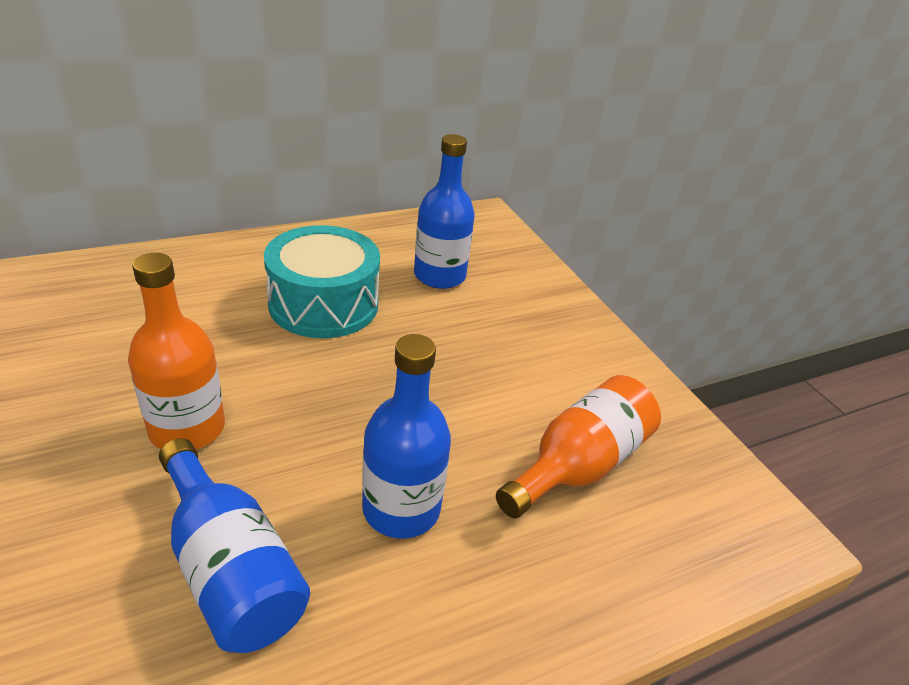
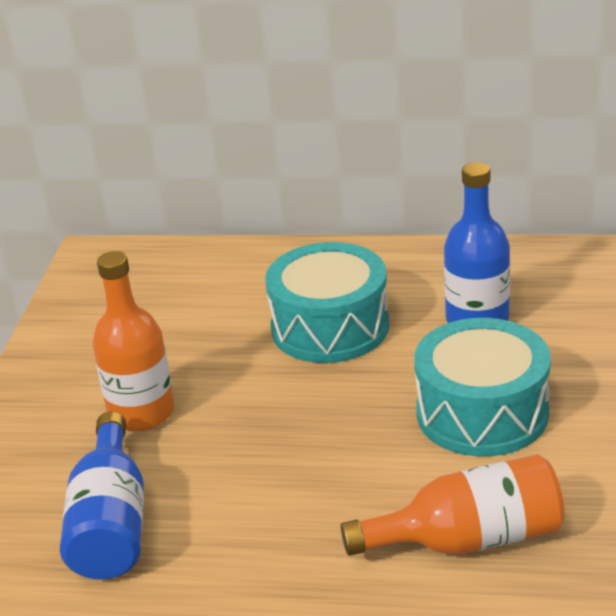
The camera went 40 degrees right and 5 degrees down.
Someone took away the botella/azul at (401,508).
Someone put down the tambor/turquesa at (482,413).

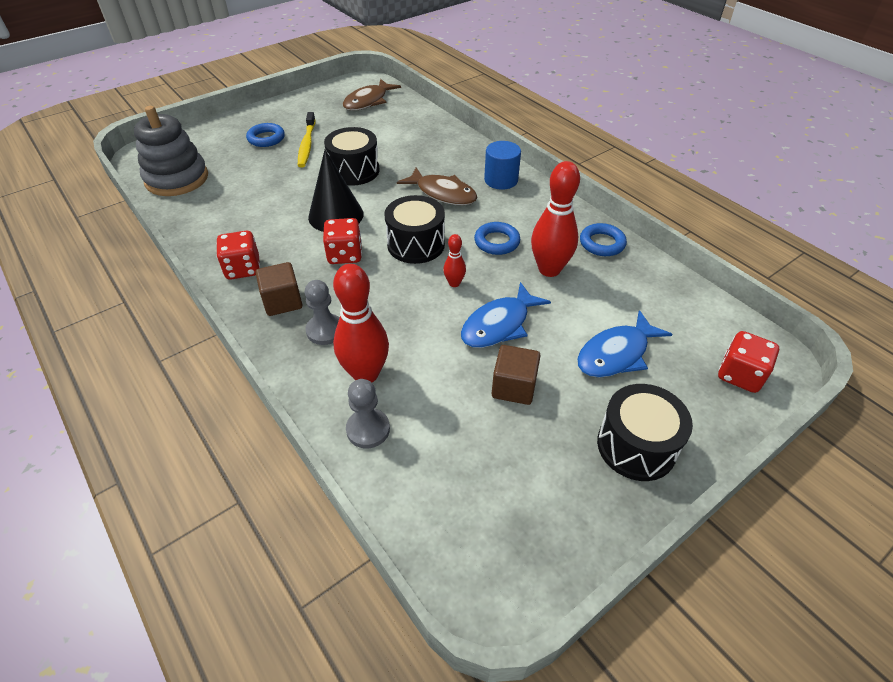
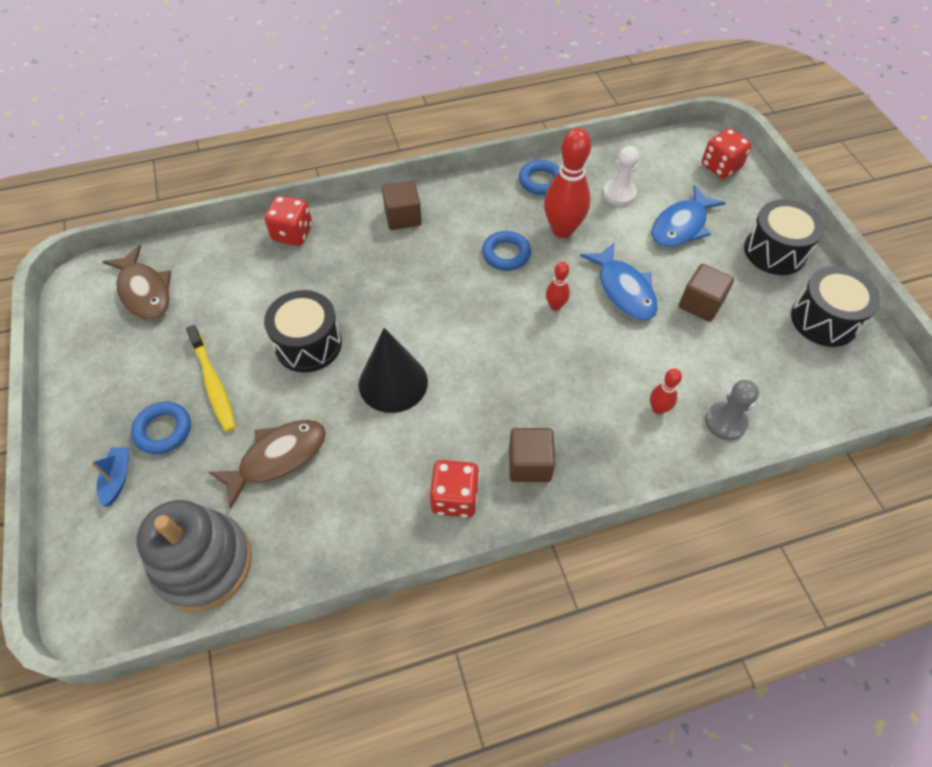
The camera went 70 degrees left and 10 degrees up.
Someone rotated the cepillo de dientes/amarillo at (307,145) by 45 degrees clockwise.
Someone took away the peón/gris at (325,330).
Someone carried the dado/rojo from (345,255) to (292,233).
Someone scaled the bolo/rojo at (366,374) by 0.49.
Someone carried the tambor/negro from (416,244) to (824,320).
Someone carried the pez/marrón from (443,193) to (278,458).
Someone swapped the cilindro/azul at (501,180) for the cubo/marrón at (403,217).
Someone rotated the pez/azul at (616,354) by 60 degrees clockwise.
Someone put down the barco/azul at (117,478).
Someone put down the peón/blanco at (619,194).

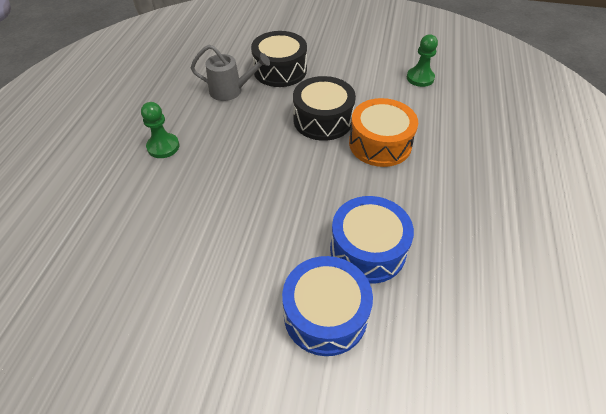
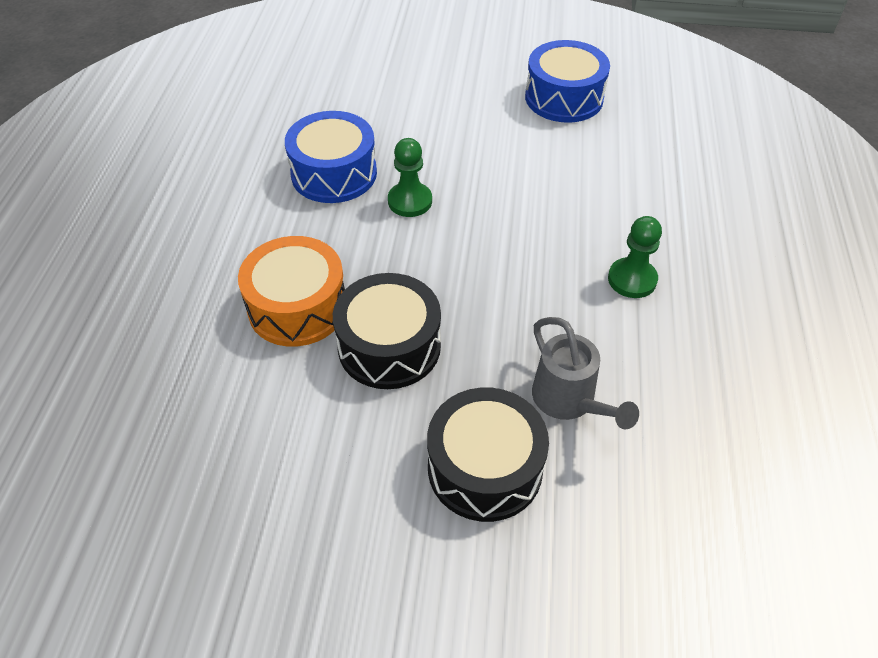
The camera went 175 degrees right and 0 degrees up.
Someone rotated the regadera/gris at (231,91) by 120 degrees counterclockwise.
Someone carried the tambor/azul from (325,314) to (564,98).
Someone carried the peón/verde from (420,78) to (410,201).

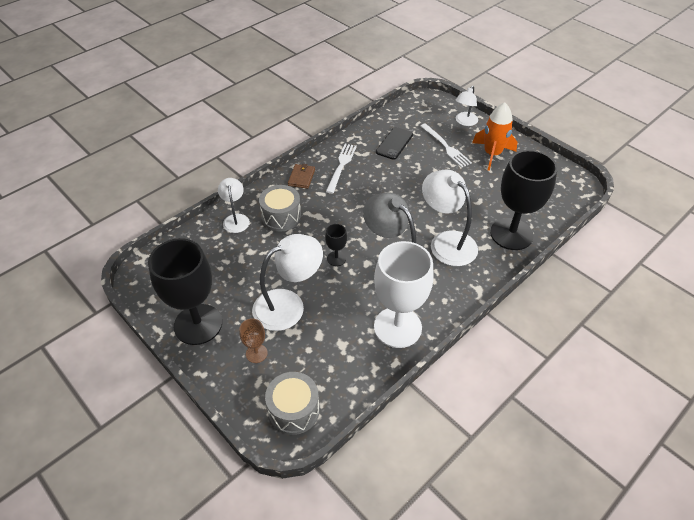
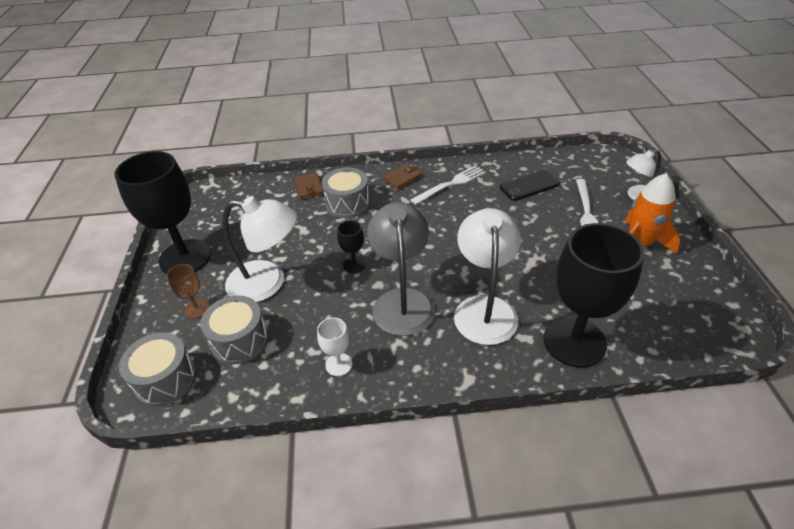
The camera went 40 degrees right and 5 degrees down.
Someone swapped the lámpara/blanco at (236,219) for the cartera/marrón at (308,188).
Someone scaled the copa/blanco at (397,327) by 0.44.
Someone put down the tambor/gris at (240,340).

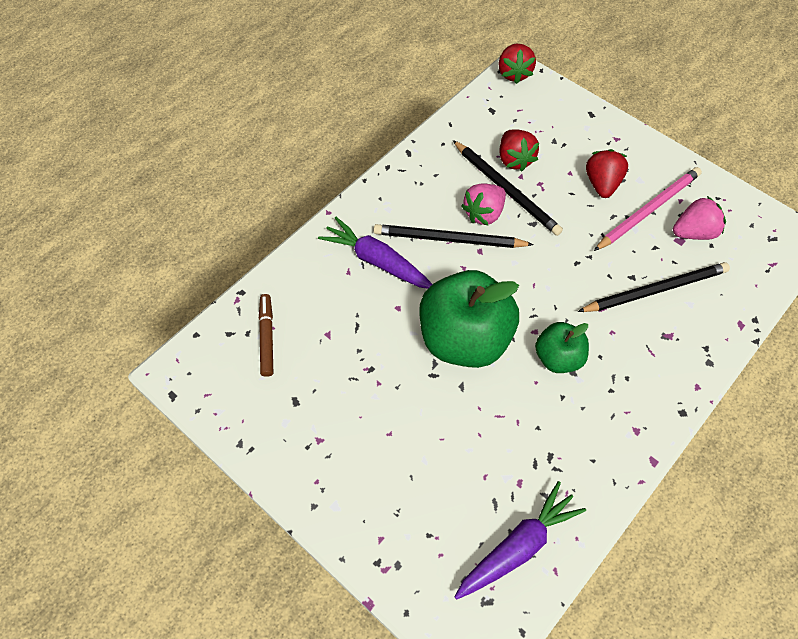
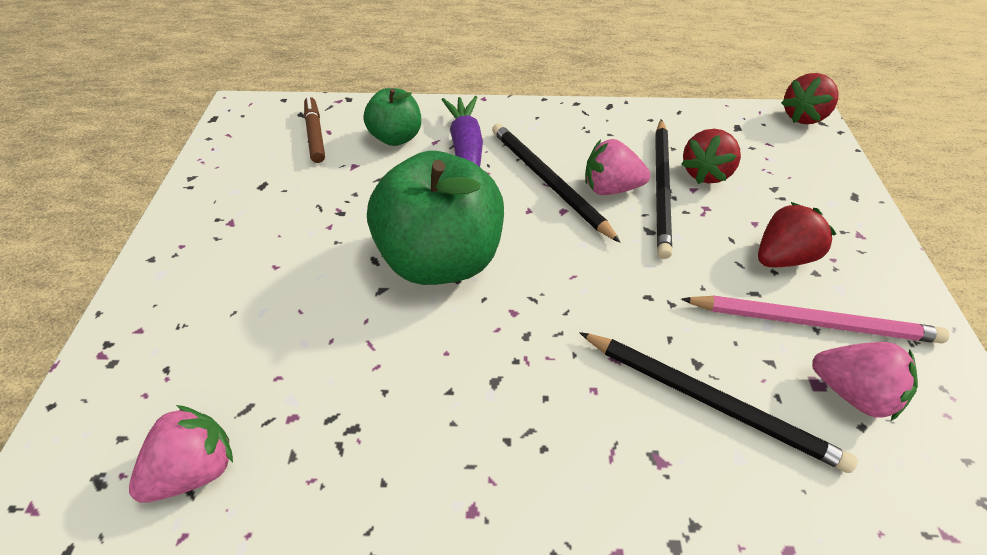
The camera went 50 degrees right and 10 degrees down.
Someone rotated the rotulador/marrón at (267,337) by 60 degrees counterclockwise.
Someone swapped the zanahoria/morado at (518,546) for the fresa/rosa at (196,469).
Someone carried the manzana/verde from (558,358) to (396,137).

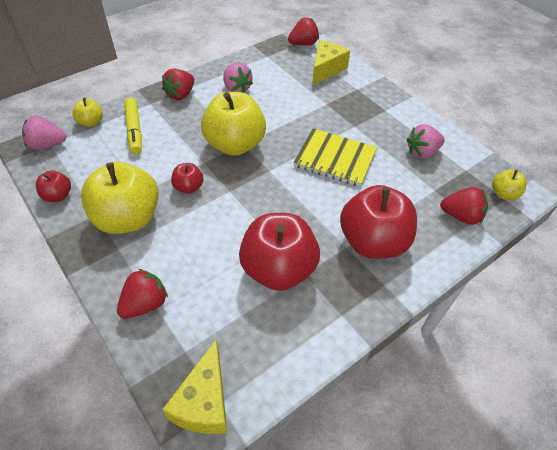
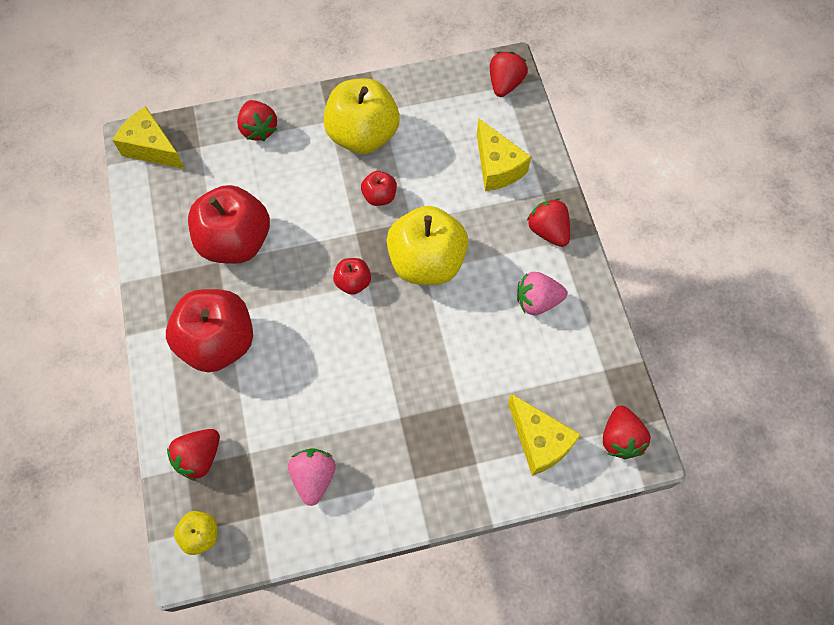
The camera went 115 degrees right and 15 degrees up.
Someone repainted the fresa/rosa at (47,145), which became the fresa/rojo at (505,84).
Someone carried the manzana/rojo from (58,195) to (353,282).
Someone took away the manzana/amarillo at (91,122).
Someone swapped the rotulador/amarillo at (134,130) for the queso/amarillo at (497,167).
Someone took away the cuaderno/amarillo at (335,159).

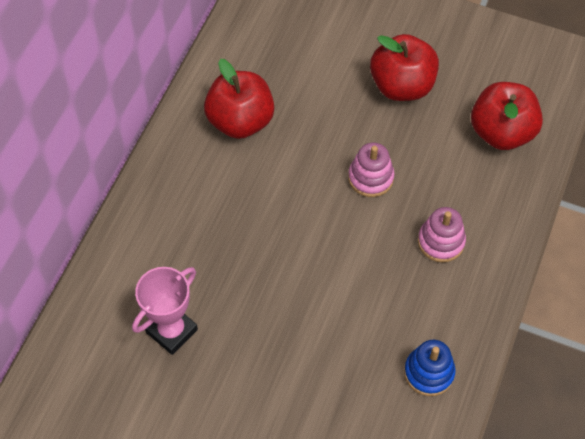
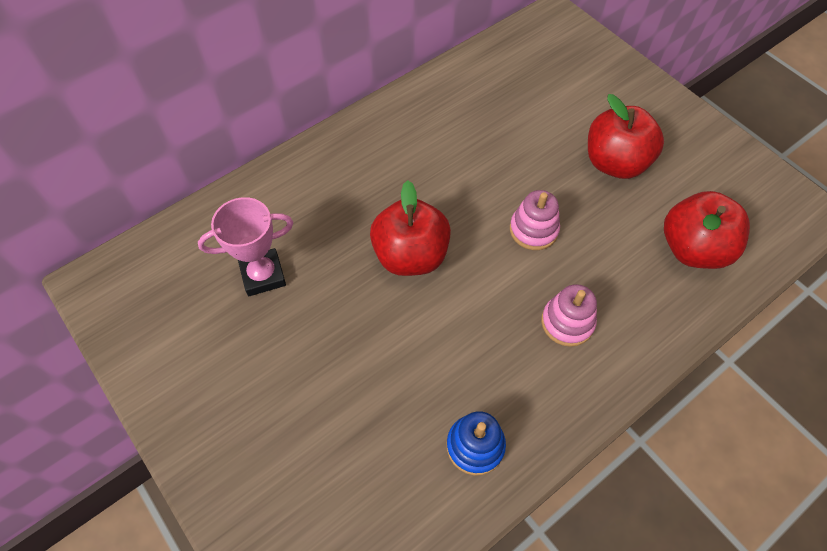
The camera went 30 degrees right and 0 degrees up.
Someone carried the manzana/rojo from (240,121) to (410,255).

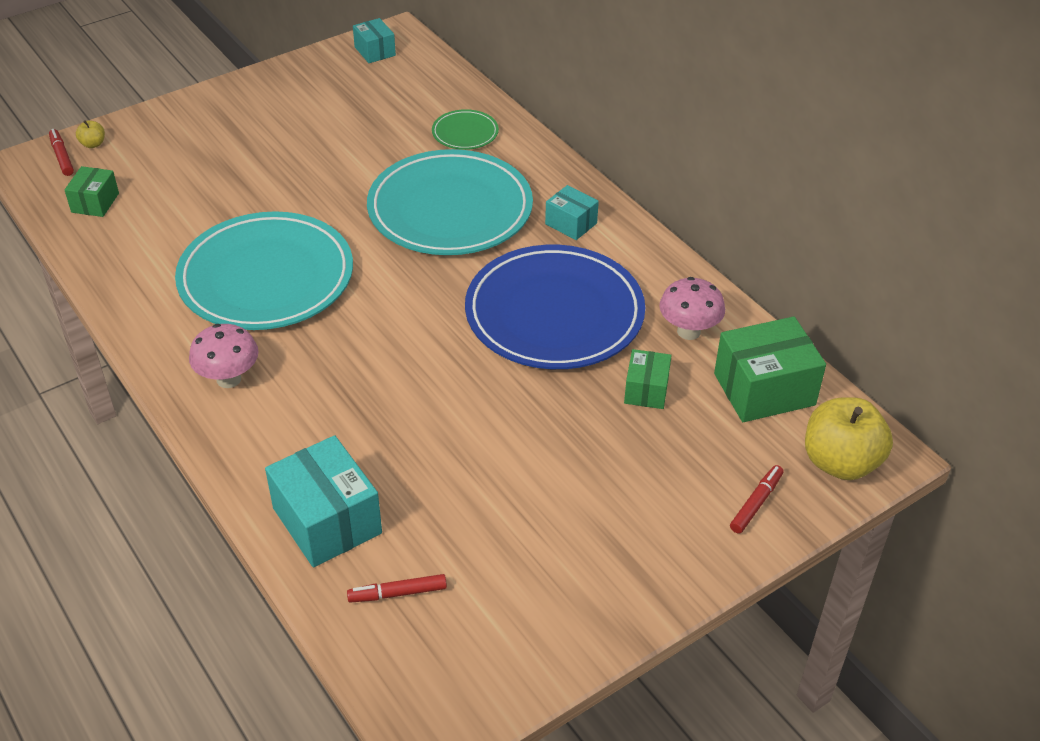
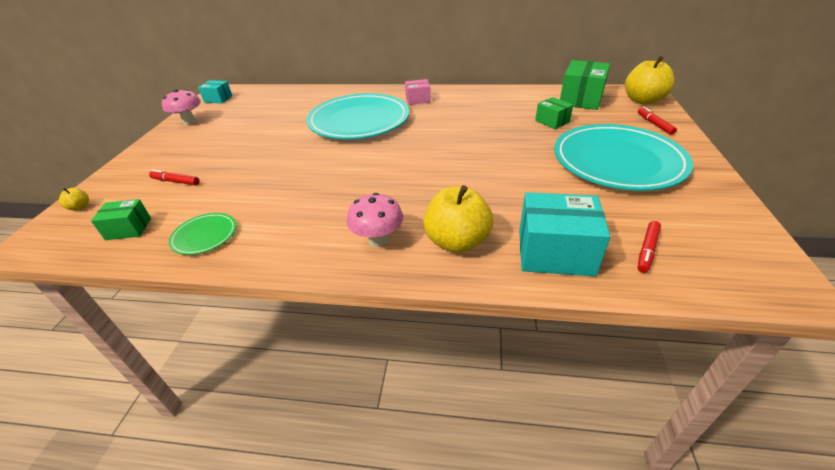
The camera went 45 degrees left and 5 degrees down.
Someone carried the rotulador/rojo from (62,157) to (176,181).
Someone rotated the caja/verde at (95,203) by 60 degrees counterclockwise.
Someone carried the plato/turquesa from (266,277) to (617,161).
Someone carried the plato/verde from (465,133) to (205,236).
Someone took away the plato/azul at (554,313).
Someone repainted the caja/turquesa at (571,224), which became the caja/rosa at (418,99).
Someone carried the seta/rosa from (688,331) to (189,122).
Someone put down the manzana/amarillo at (457,242).

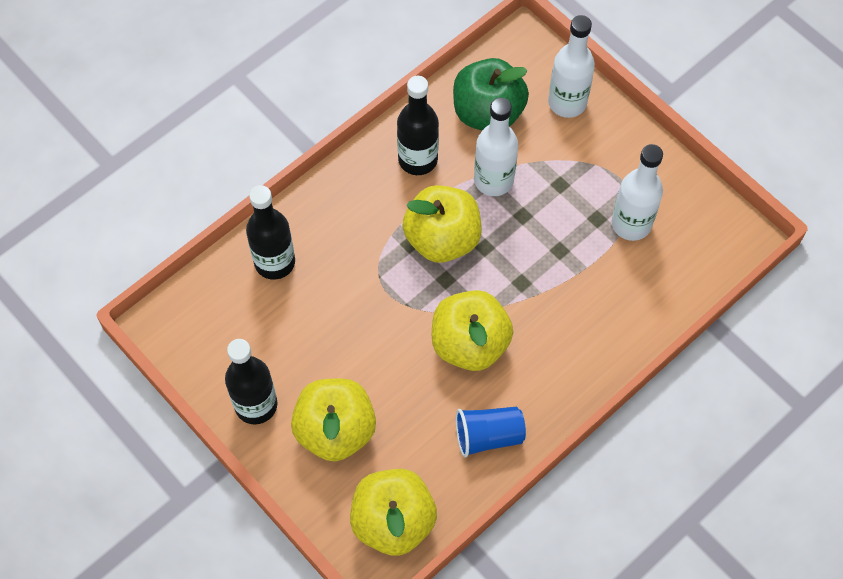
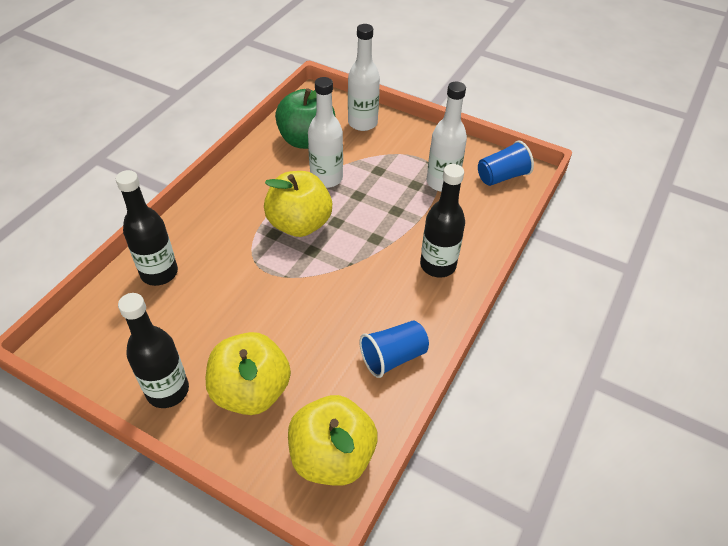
The camera went 20 degrees left and 15 degrees down.
Someone carried the botella/negro from (418,159) to (438,265).
Someone took away the manzana/amarillo at (470,343).
Someone put down the vaso/azul at (502,176).

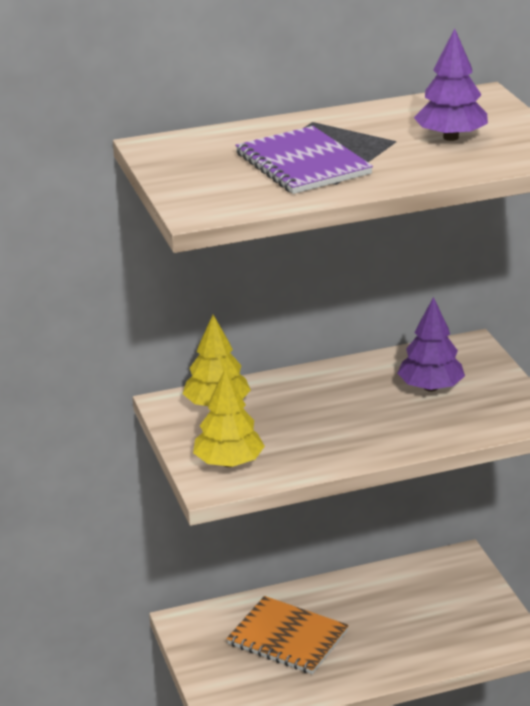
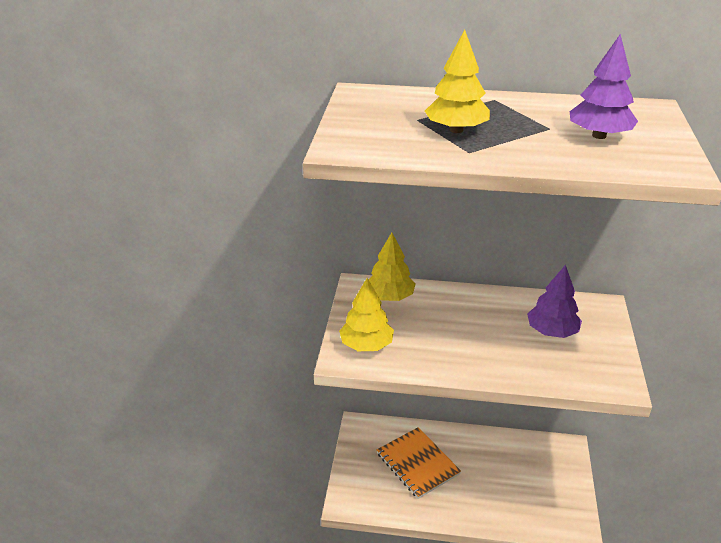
The camera went 25 degrees right and 5 degrees up.
Someone swapped the cuaderno/morado at (302,164) for the árbol/amarillo at (456,130).

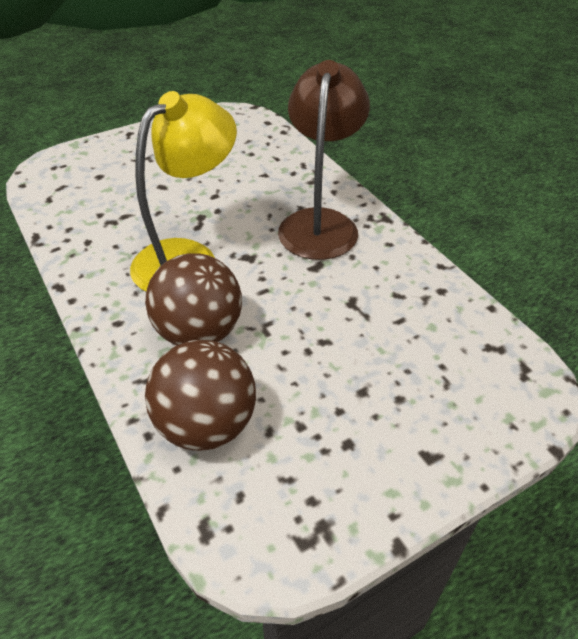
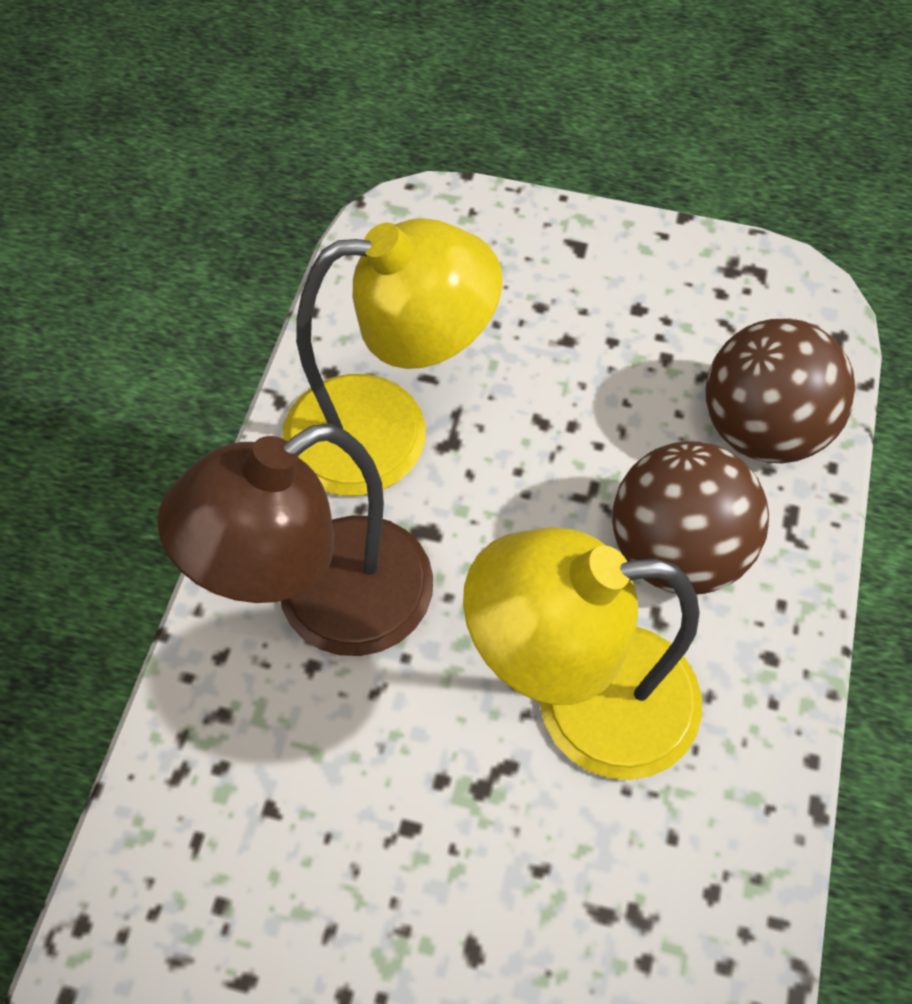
The camera went 135 degrees left and 15 degrees up.
Someone put down the lámpara/amarillo at (387,432).

